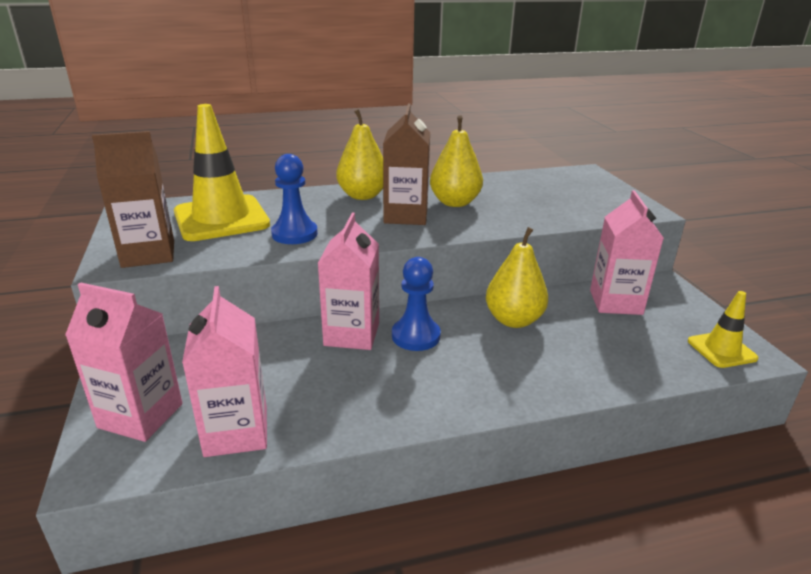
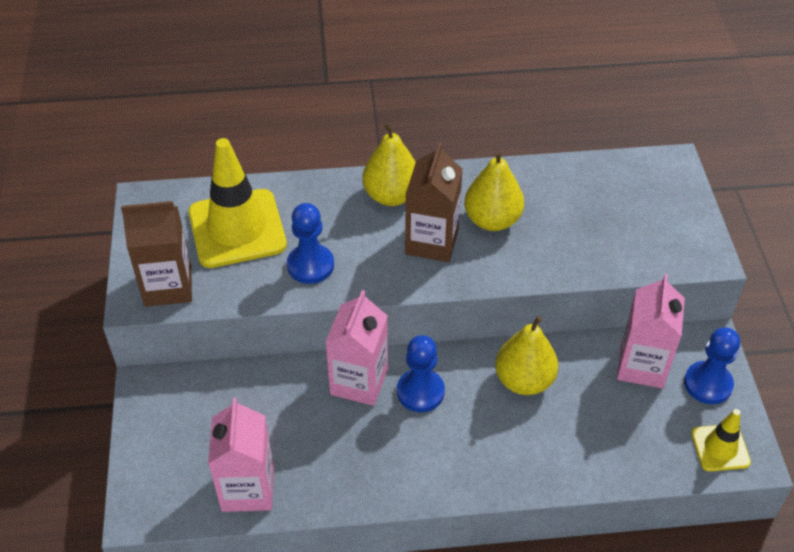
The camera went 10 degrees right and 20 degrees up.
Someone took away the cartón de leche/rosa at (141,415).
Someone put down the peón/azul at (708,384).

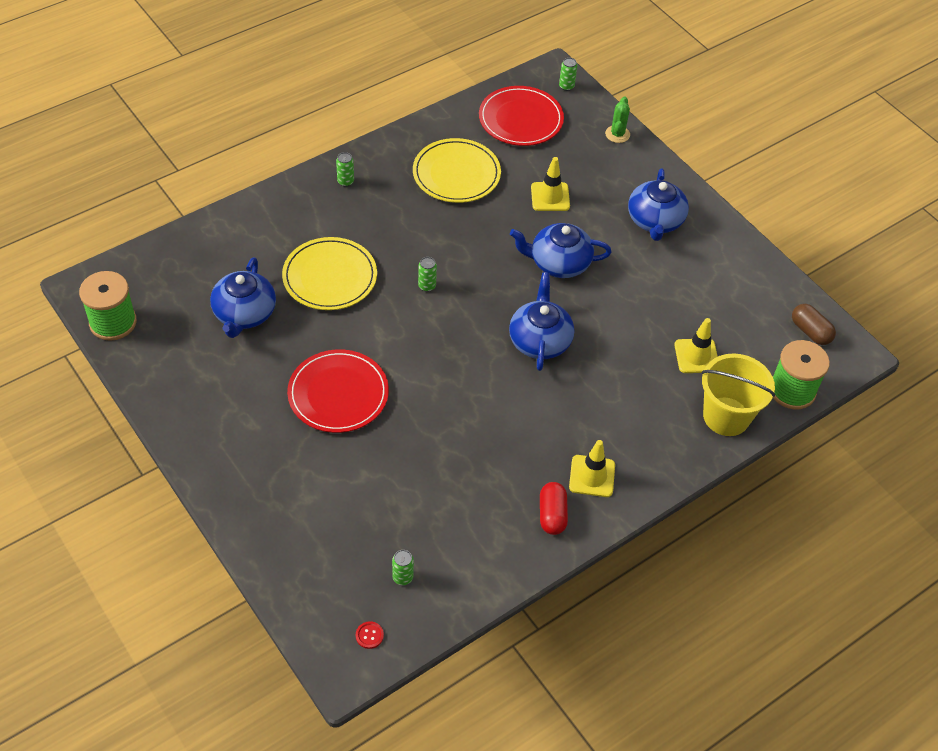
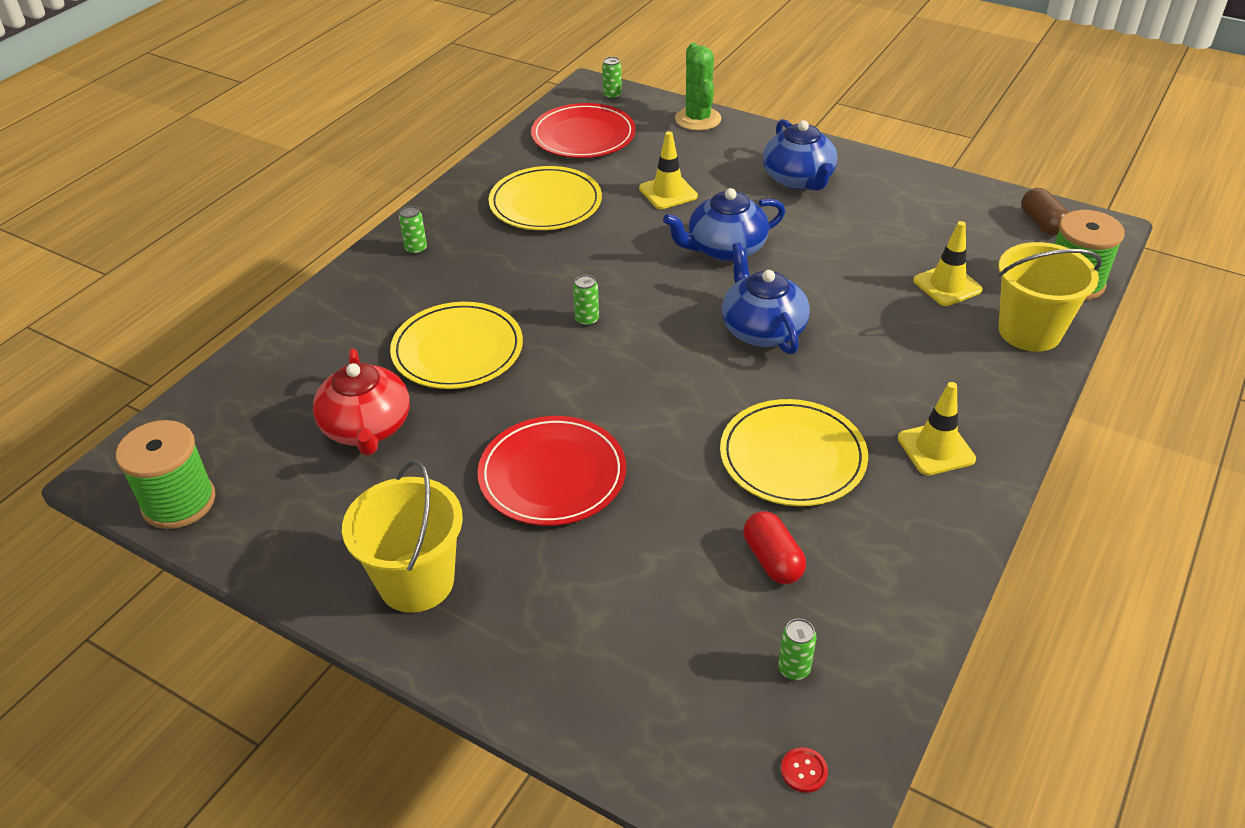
The camera went 20 degrees left and 10 degrees down.
Someone repainted the tetera/azul at (244,314), which became the tetera/rojo at (367,428).
Someone carried the cápsula/rojo from (552,515) to (772,560).
Someone scaled the cactus/verde at (617,134) by 1.55.
Someone rotated the cápsula/marrón at (810,331) by 45 degrees clockwise.
Someone put down the balde/amarillo at (416,581).
Someone put down the plato/amarillo at (792,457).

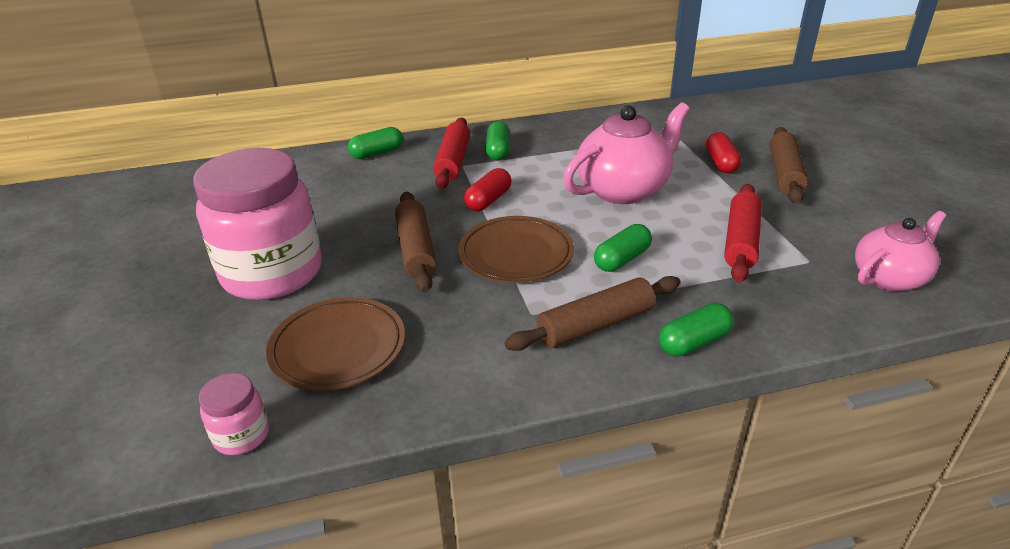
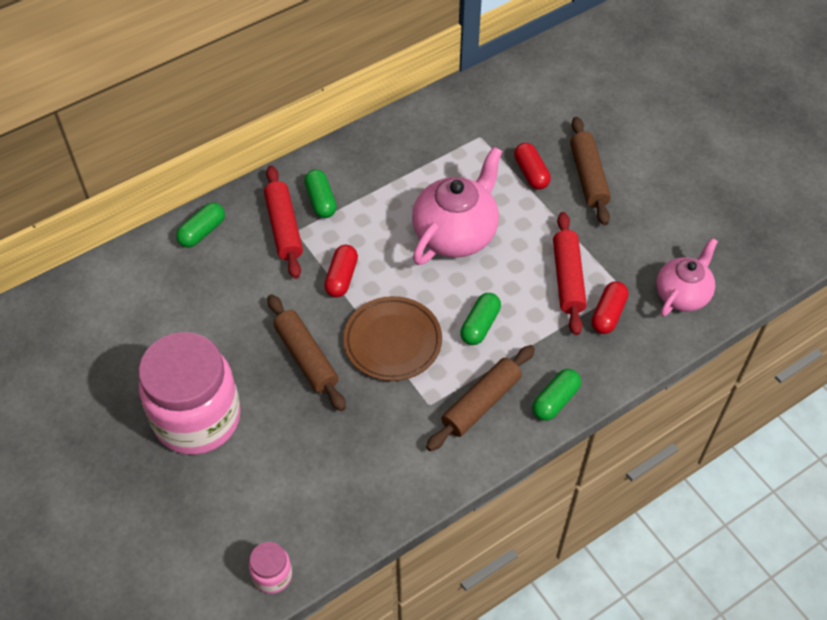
The camera went 20 degrees left and 20 degrees up.
Someone took away the plato/marrón at (338,348).
Someone put down the cápsula/rojo at (608,314).

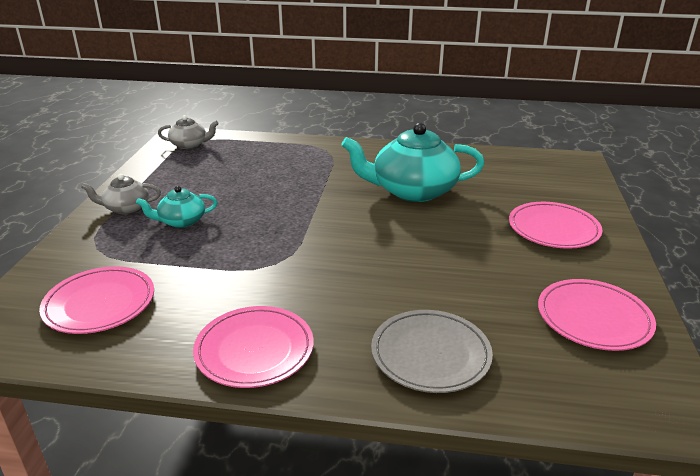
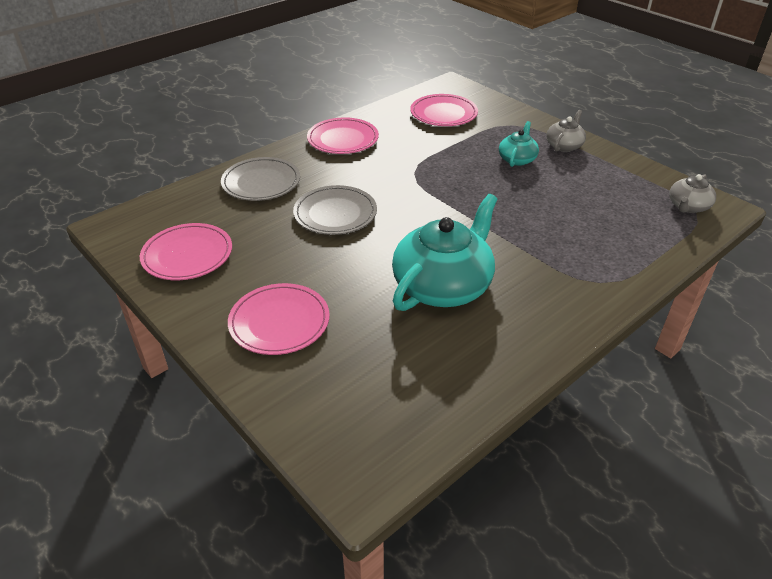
The camera went 130 degrees right and 10 degrees up.
Someone put down the plato/gris at (335,213).

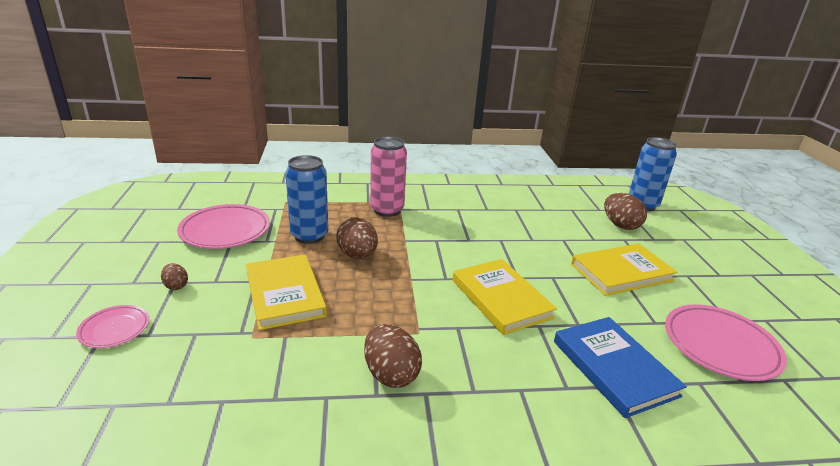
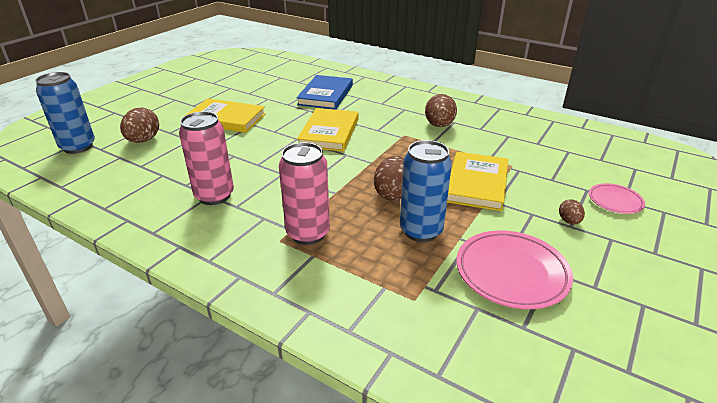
The camera went 140 degrees left and 5 degrees up.
Someone took away the plato/rosa at (720,346).
Someone put down the lata/rosa at (214,196).

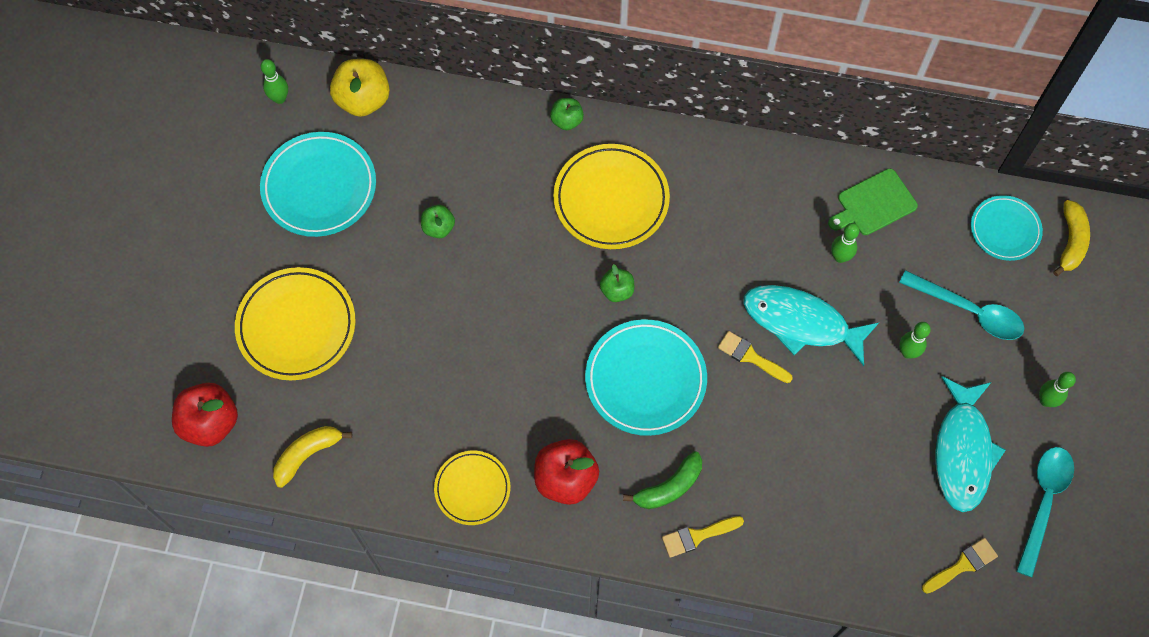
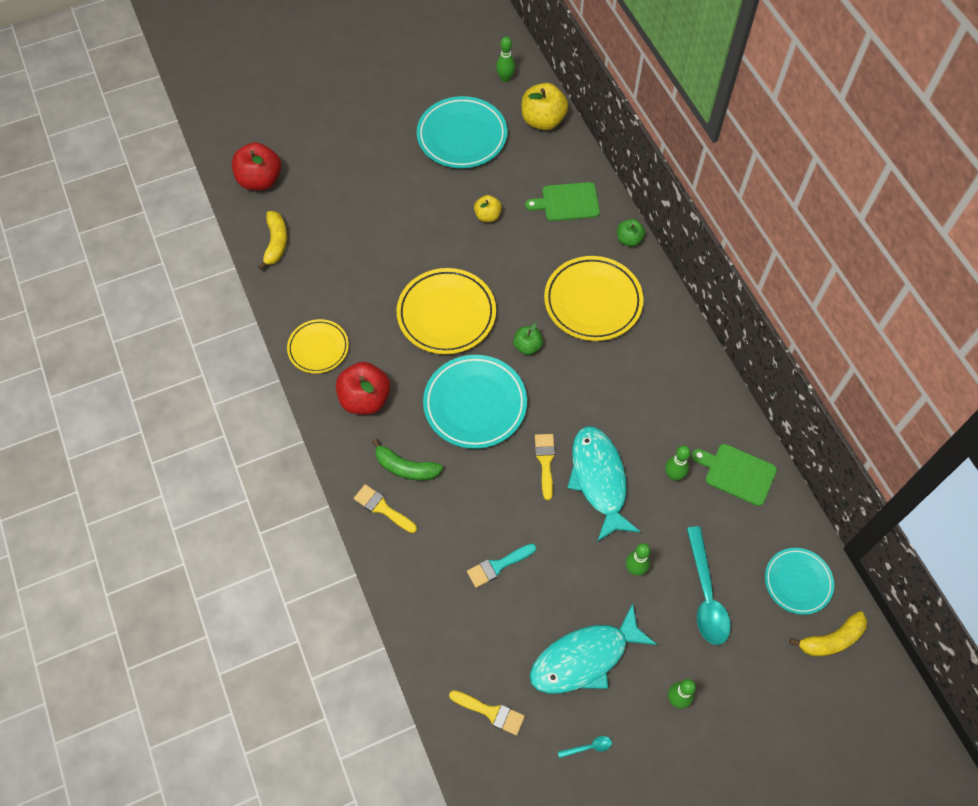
The camera went 55 degrees right and 5 degrees down.
Someone carried the plato/amarillo from (296,326) to (446,314).
Someone rotated the plátano/amarillo at (308,454) by 75 degrees clockwise.
Someone repainted the manzana/verde at (438,227), which became the manzana/amarillo at (487,216).
Someone scaled the cuchara/turquesa at (1043,502) by 0.42.
Someone put down the pincel/turquesa at (498,566).
Someone put down the tabla de cortar/verde at (567,202).

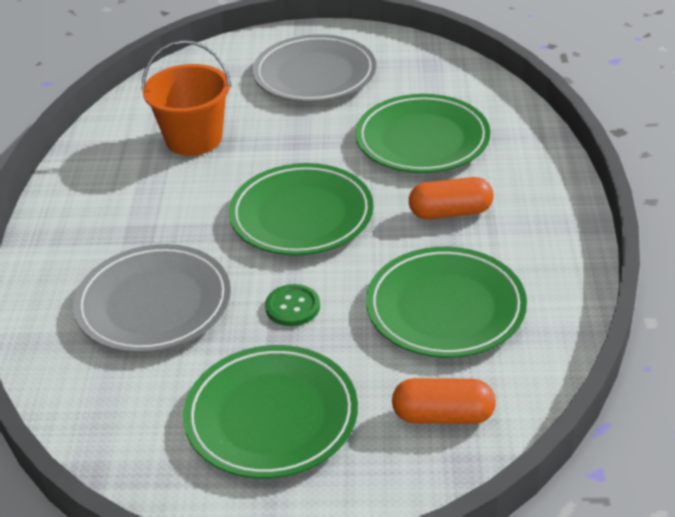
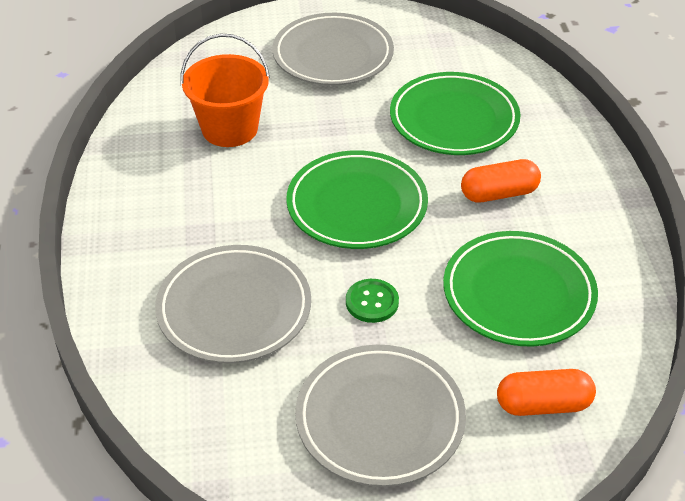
The camera went 10 degrees left and 5 degrees up.
Someone repainted the plato/verde at (271,417), which became the plato/gris at (380,419).

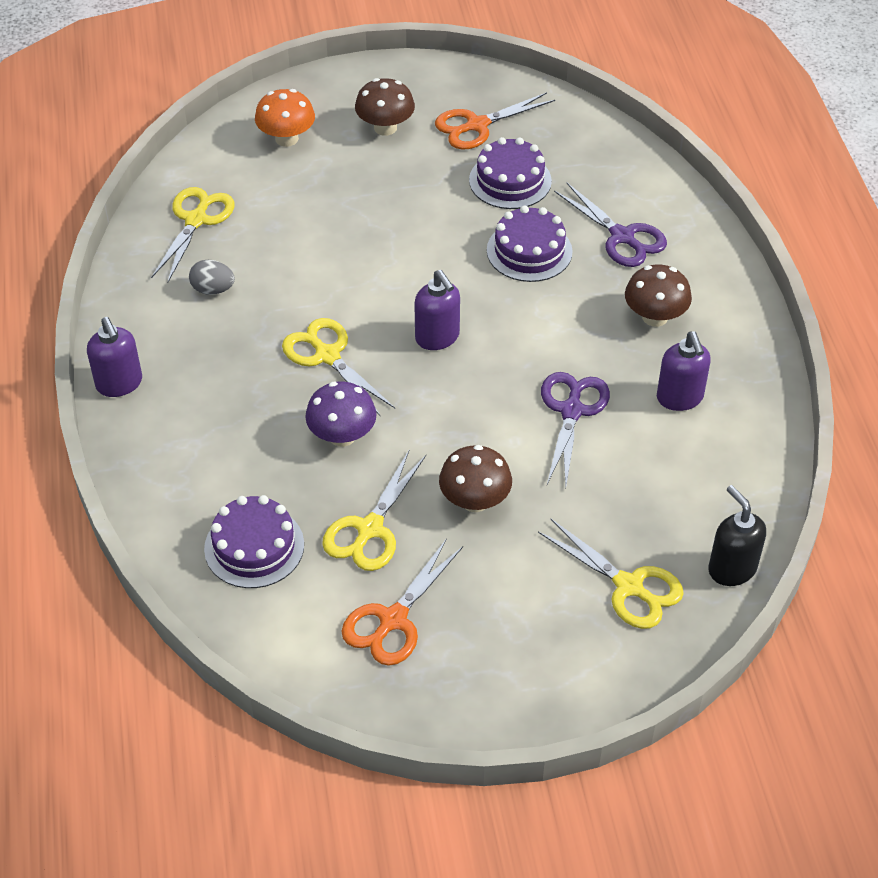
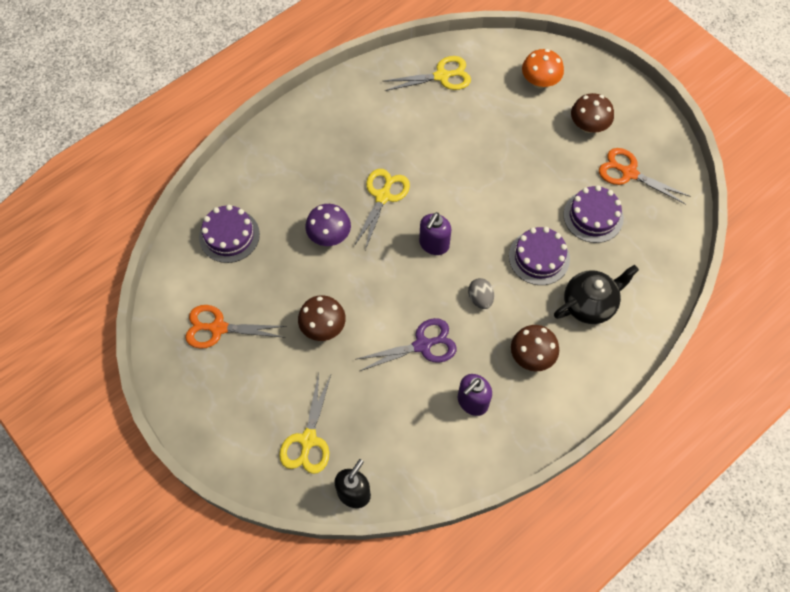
The camera went 60 degrees right and 15 degrees up.
Someone took away the dispensador de jabón/morado at (119,384).
Someone carried the huevo/gris from (213,289) to (480,298).
Someone took away the tijeras/amarillo at (369,529).
Someone swapped the tijeras/morado at (622,237) for the tetera/negro at (589,304).

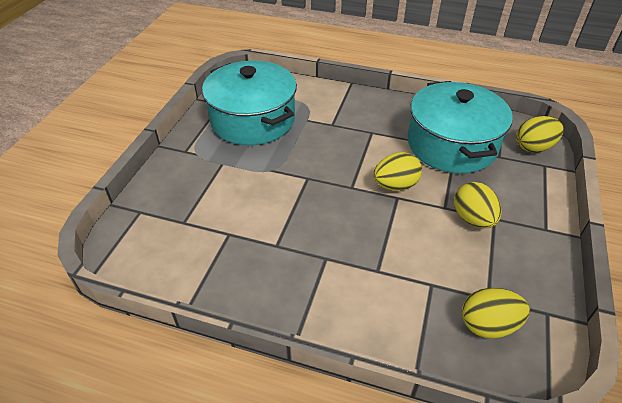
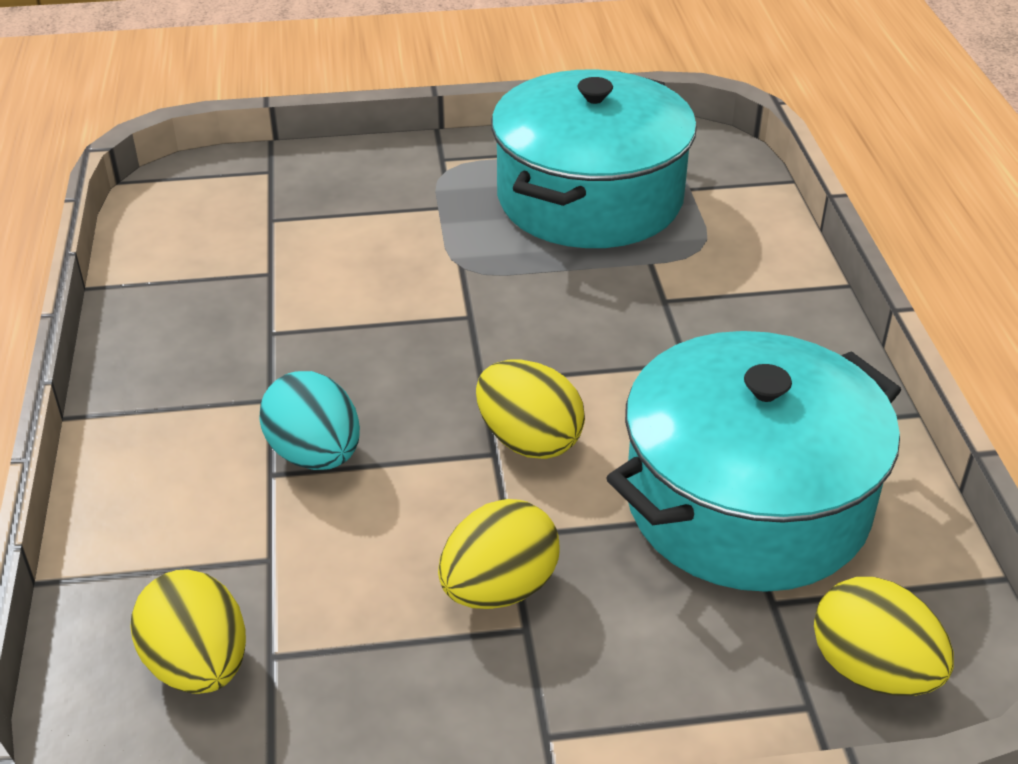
The camera went 65 degrees right and 5 degrees down.
Someone put down the huevo/turquesa at (315,455).

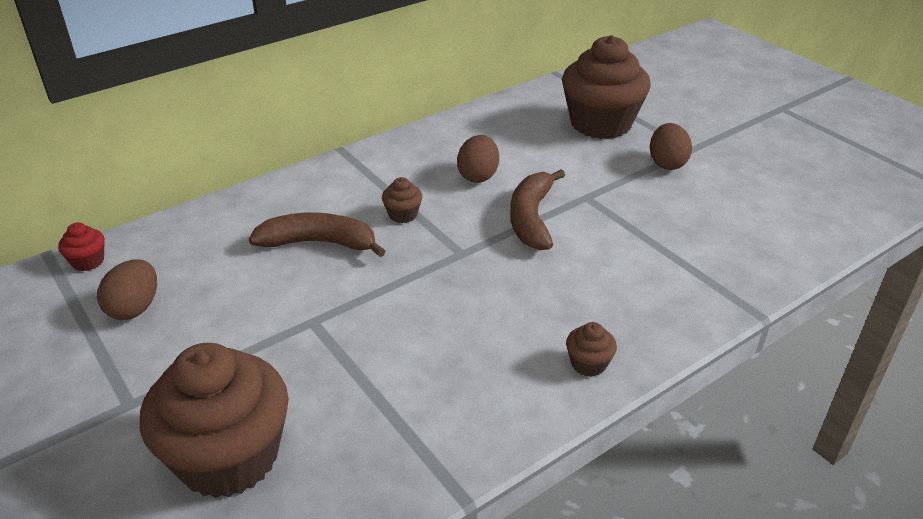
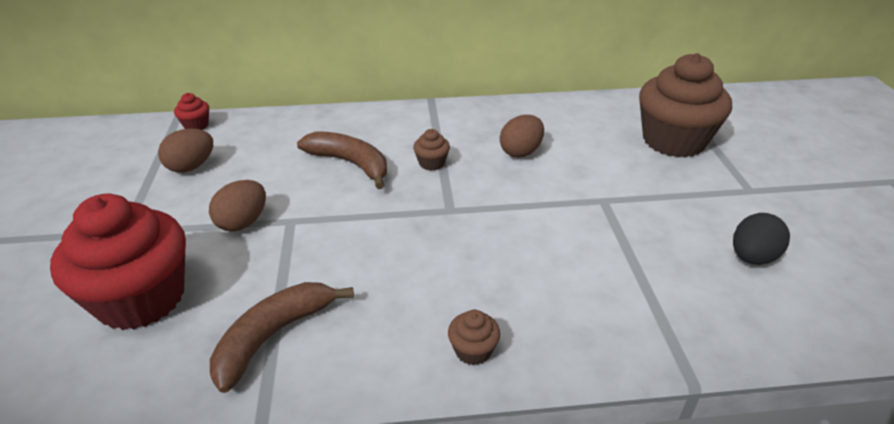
The camera went 30 degrees right and 0 degrees up.
Someone repainted the magdalena/marrón at (228,457), which became the magdalena/rojo at (141,298).
Someone carried the plátano/marrón from (531,218) to (273,336).
Someone carried the huevo/marrón from (667,163) to (243,222).
Someone put down the huevo/negro at (752,257).

